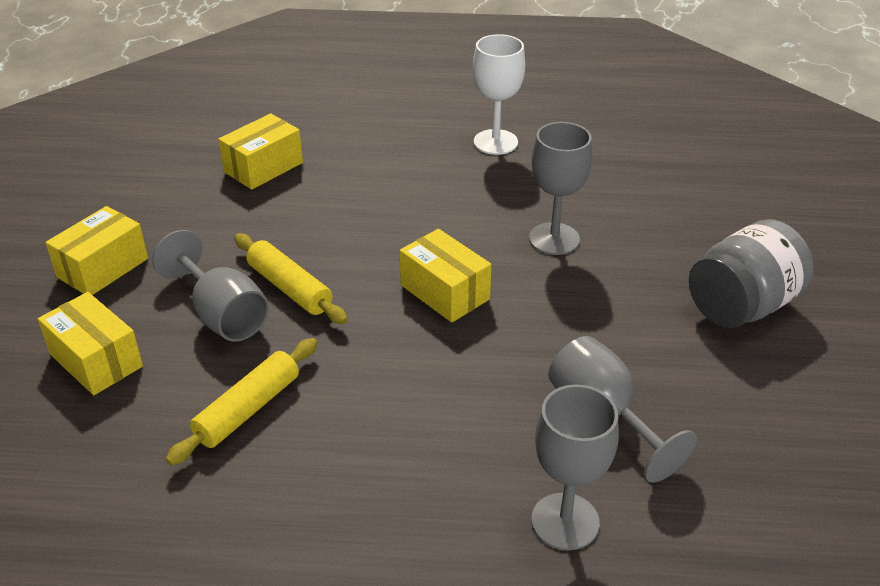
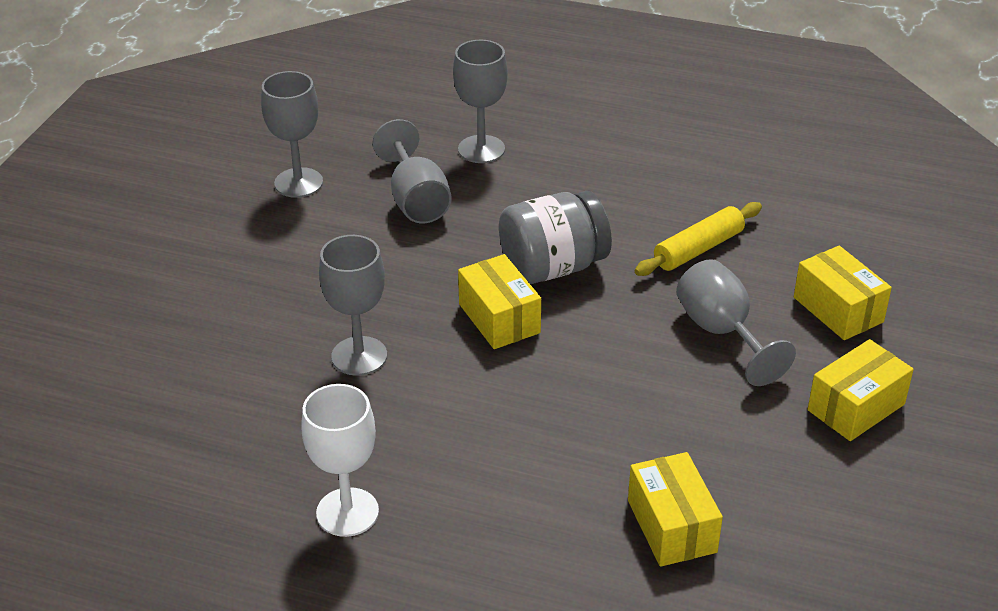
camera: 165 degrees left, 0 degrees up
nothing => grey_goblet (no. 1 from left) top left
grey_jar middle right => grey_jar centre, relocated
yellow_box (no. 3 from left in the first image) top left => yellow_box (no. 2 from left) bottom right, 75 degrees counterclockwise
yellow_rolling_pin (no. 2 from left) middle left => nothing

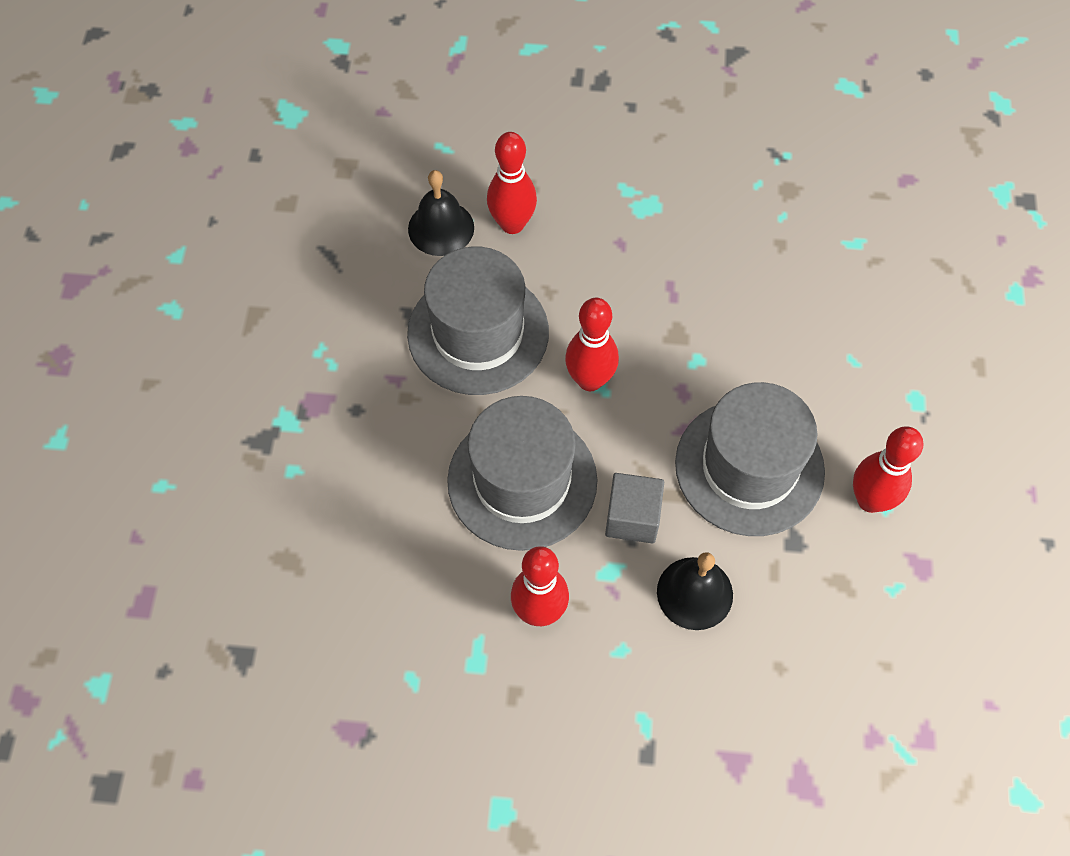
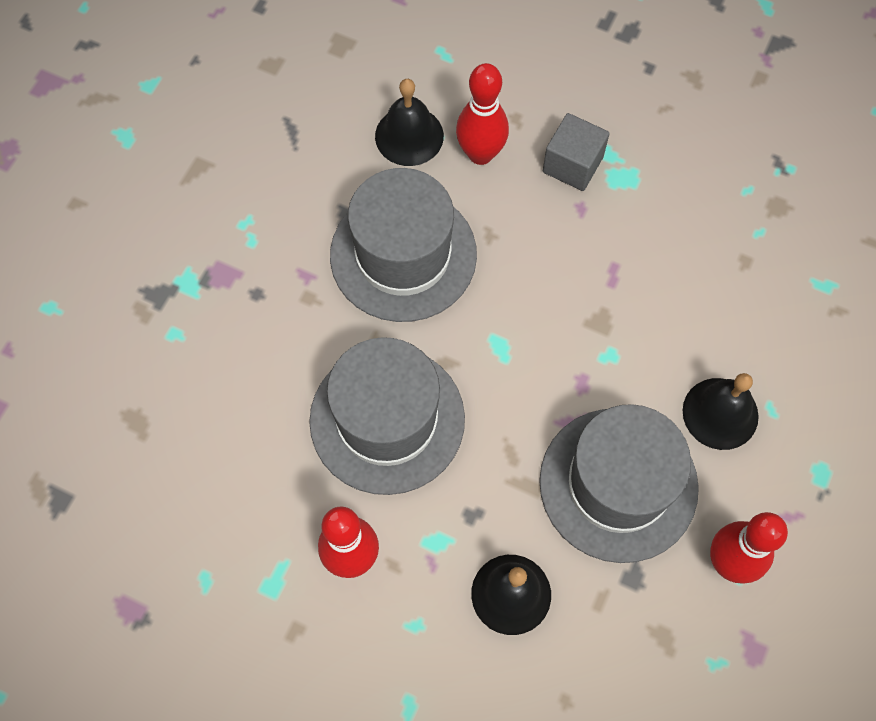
camera: 20 degrees right, 5 degrees up
grey_cube centre => grey_cube top centre, relocated
nothing => black_bell (no. 3 from left) middle right
red_bowling_pin (no. 3 from left) centre => nothing

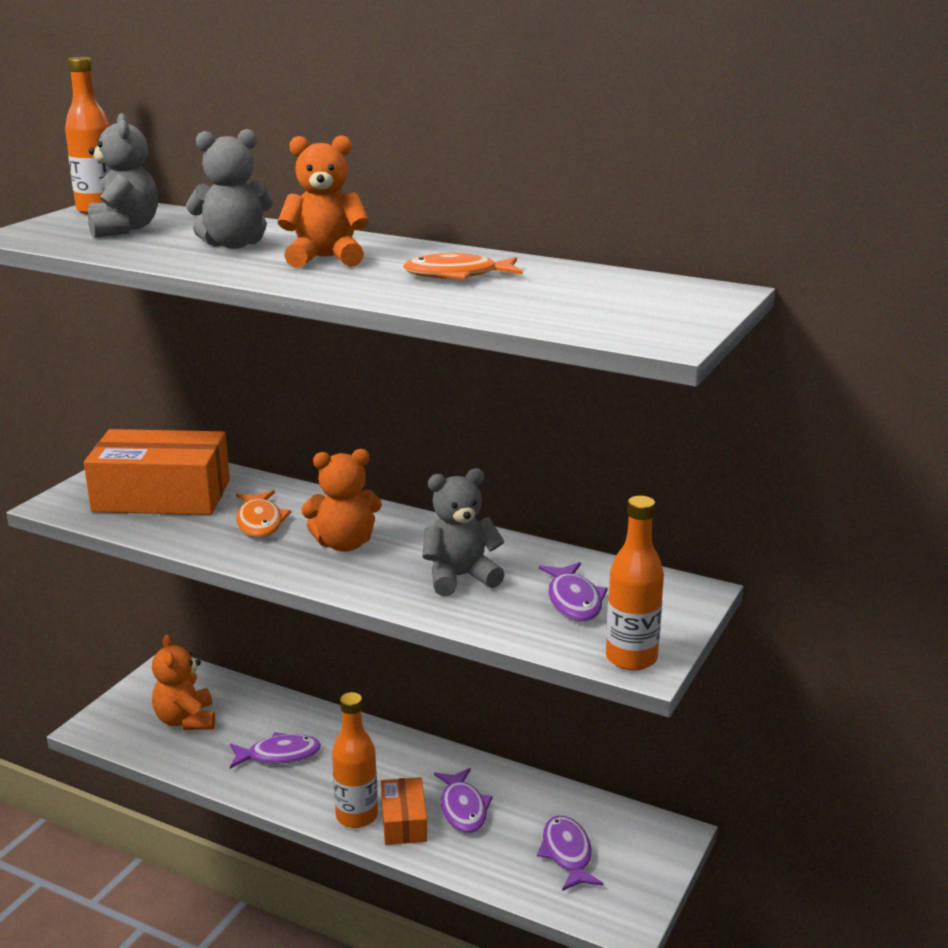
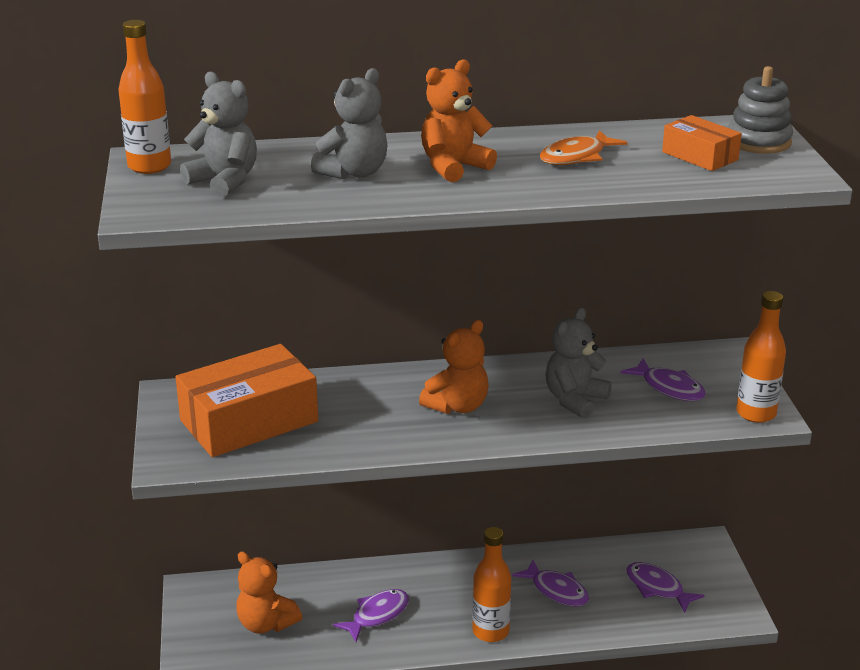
camera: 35 degrees left, 5 degrees up
orange_box (no. 2 from left) bottom centre => orange_box (no. 2 from left) top right, relocated
nothing => grey_stacking_toy top right
orange_fish (no. 1 from left) middle left => nothing

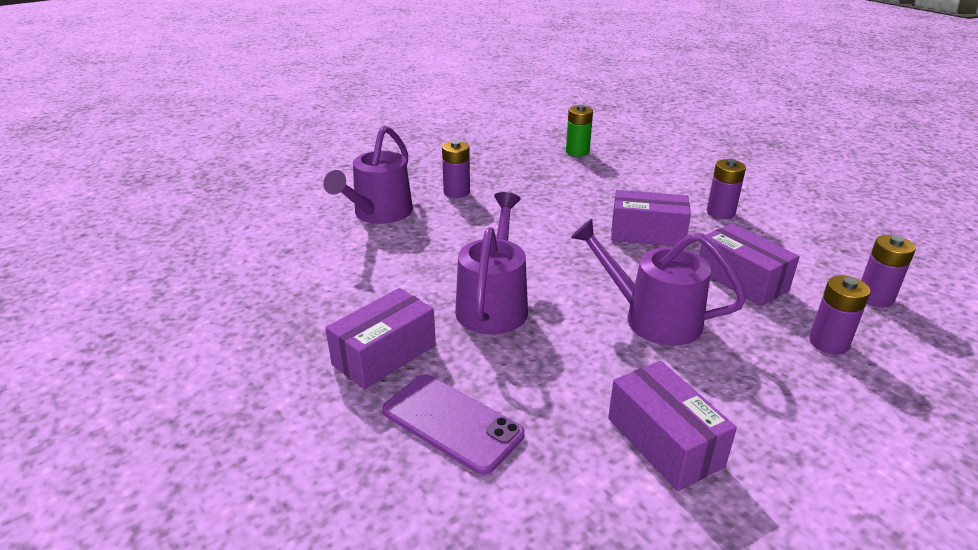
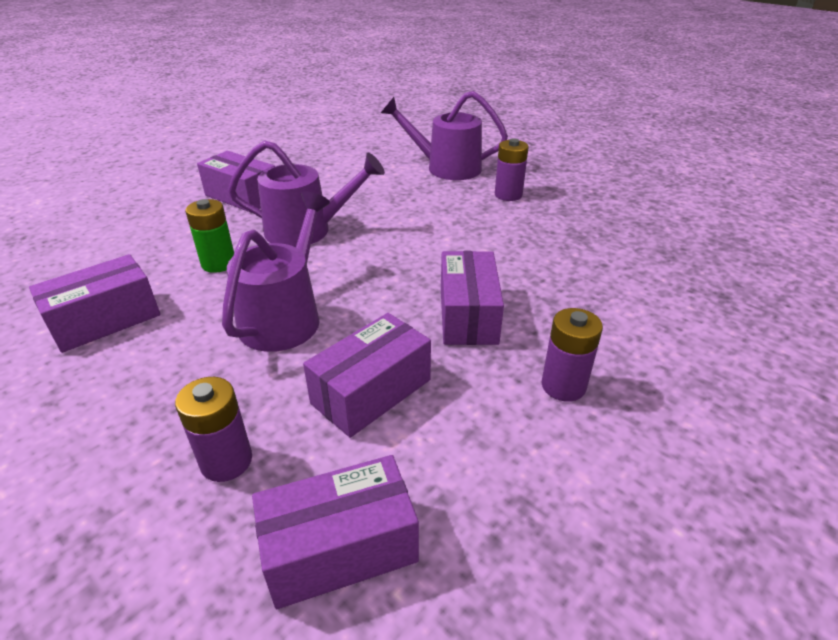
camera: 80 degrees right, 5 degrees up
green_battery top centre => green_battery middle left, relocated
purple_battery (no. 4 from left) middle right => purple_box (no. 3 from left) bottom centre
purple_phone bottom centre => nothing

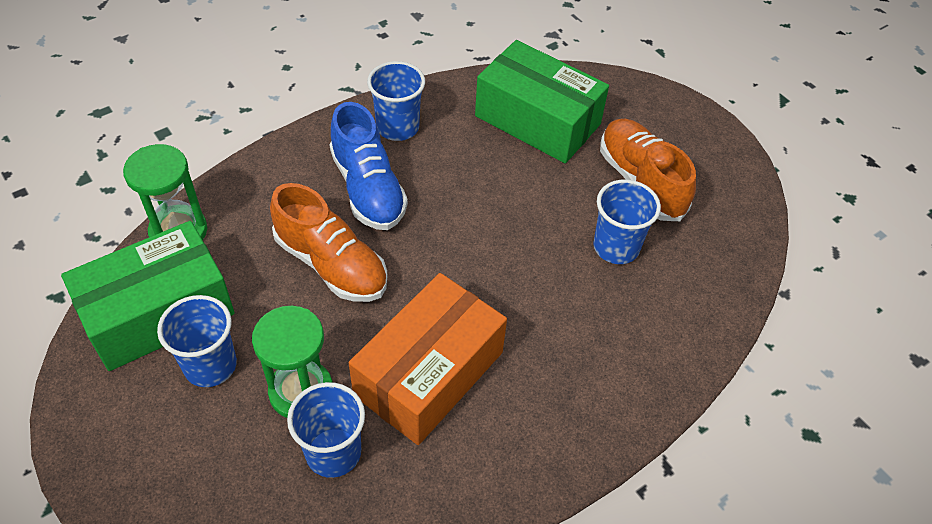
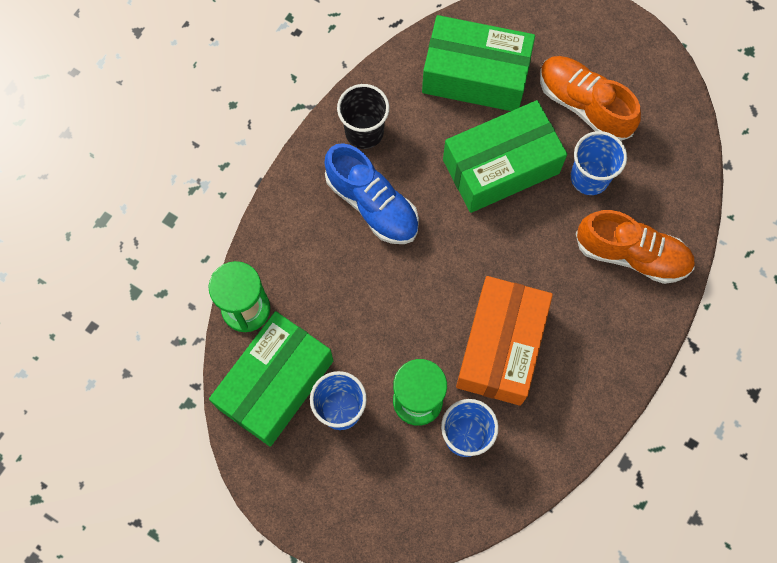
camera: 20 degrees left, 20 degrees up
blue_cup (no. 3 from left) top centre => black_cup top centre
nothing => green_box (no. 3 from left) top centre
orange_shoe (no. 1 from left in the first image) centre => orange_shoe (no. 2 from left) middle right, relocated

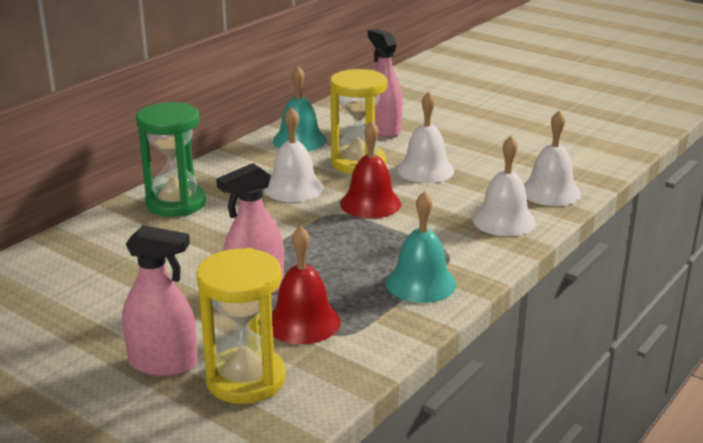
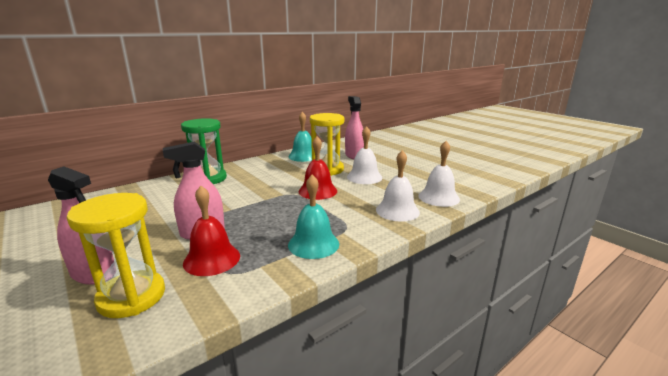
camera: 15 degrees right, 5 degrees down
white_bell (no. 1 from left) centre => nothing

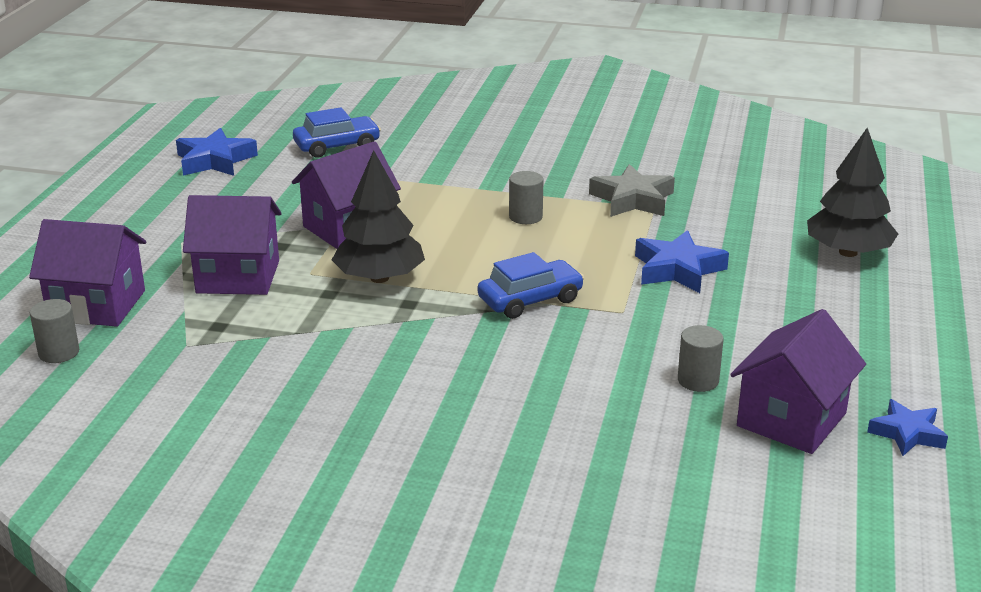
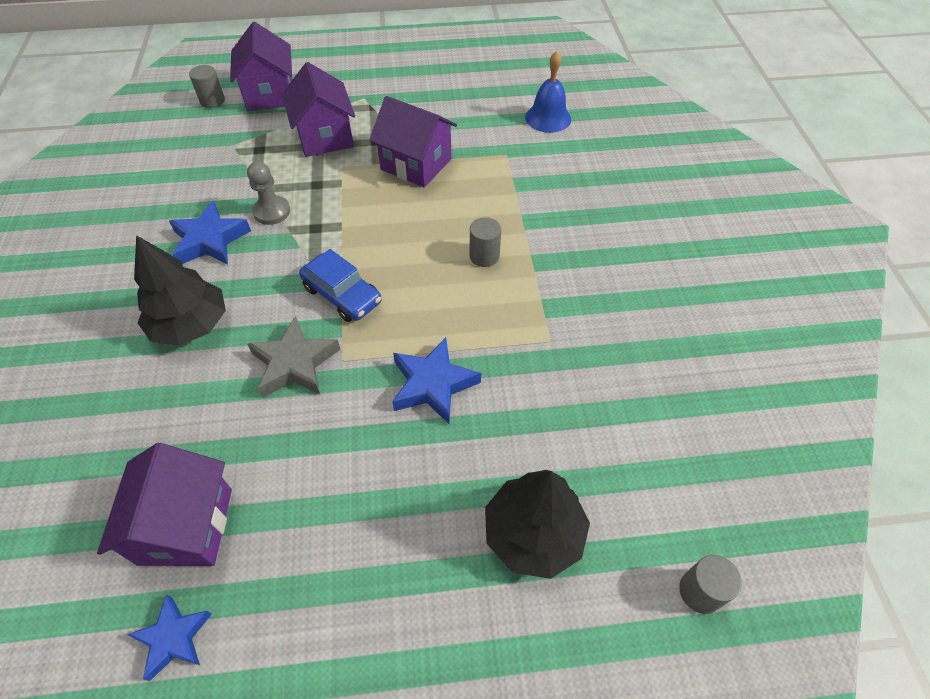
camera: 70 degrees right, 25 degrees up
purple_house (no. 4 from left in the first image) middle right => purple_house (no. 1 from left) bottom left, 75 degrees clockwise
black_tree (no. 1 from left) centre => black_tree (no. 1 from left) middle left, relocated
blue_star (no. 1 from left in the first image) top left => blue_star (no. 2 from left) middle left, relocated
nothing => grey_pawn top left
grey_star top centre => grey_star middle left, relocated
blue_car (no. 1 from left) top centre => blue_bell top centre
grey_cylinder (no. 3 from left) middle right => grey_cylinder (no. 3 from left) bottom right, relocated

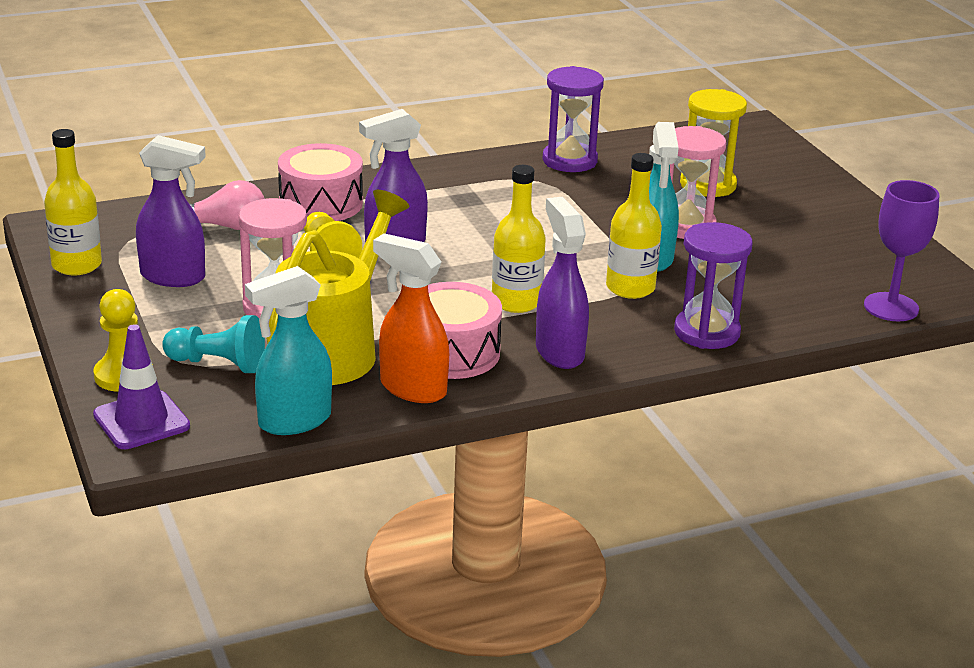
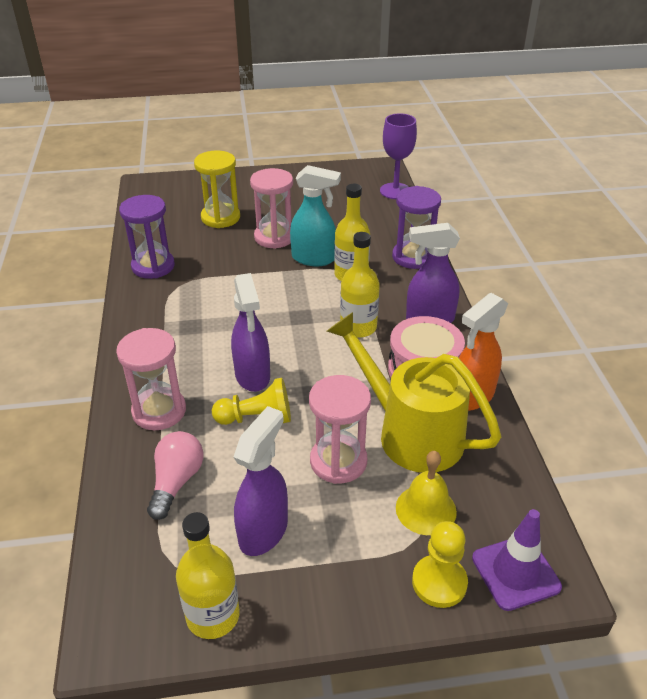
camera: 75 degrees left, 10 degrees up
pink_drum (no. 1 from left) top left => pink_hourglass (no. 1 from left) middle left
turquoise_pawn middle left => yellow_bell bottom centre
turquoise_spray_bottle (no. 1 from left) middle left => nothing

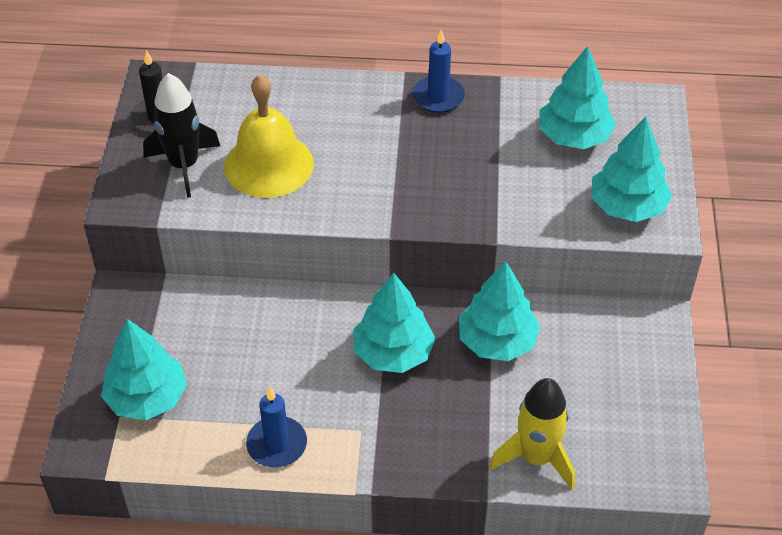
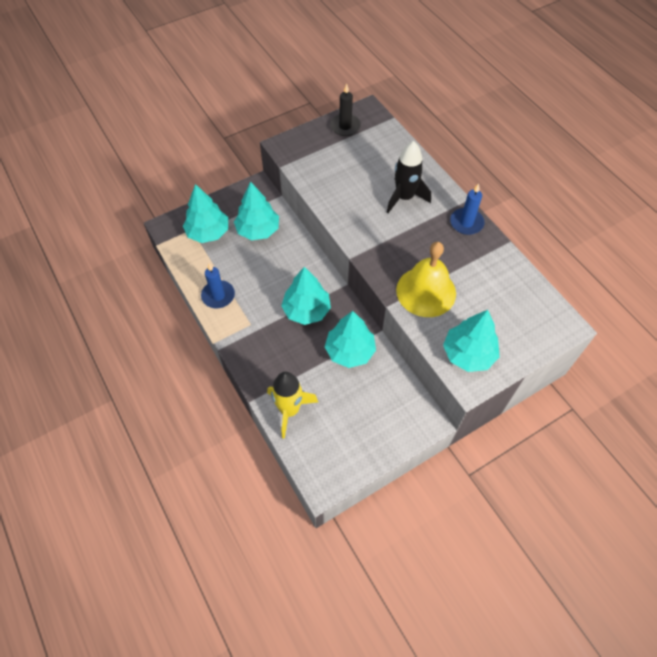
camera: 55 degrees right, 10 degrees up
turquoise_tree (no. 4 from left in the first image) top right => turquoise_tree (no. 2 from left) top centre, relocated
black_rocket top left => black_rocket top centre, relocated
yellow_bell top centre => yellow_bell centre, relocated

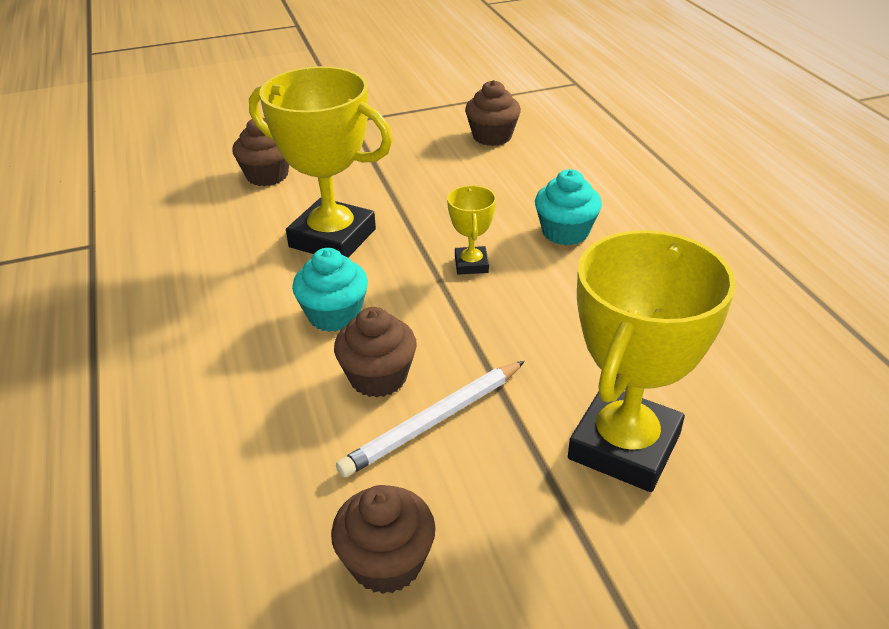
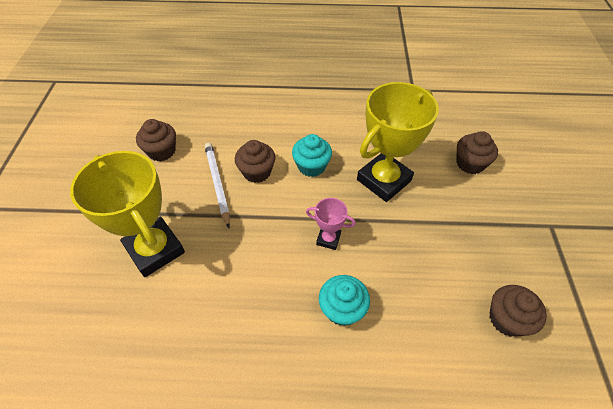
camera: 110 degrees right, 15 degrees up
yellow_trophy (no. 2 from left) centre => pink_trophy centre

